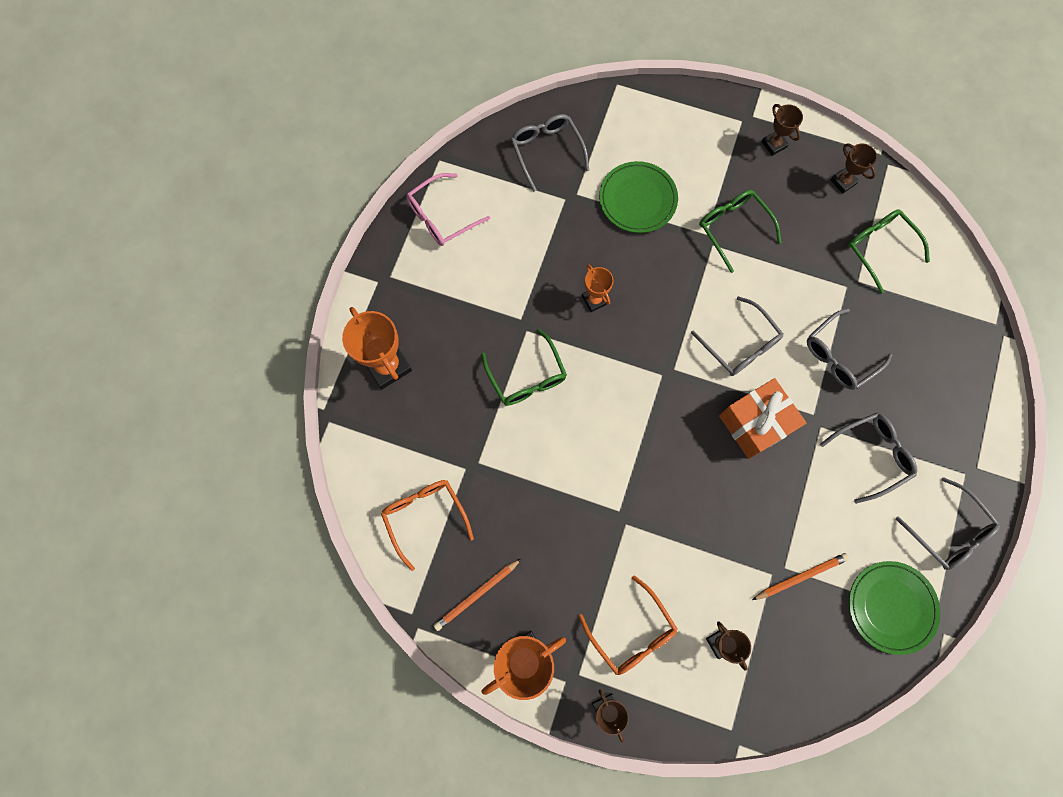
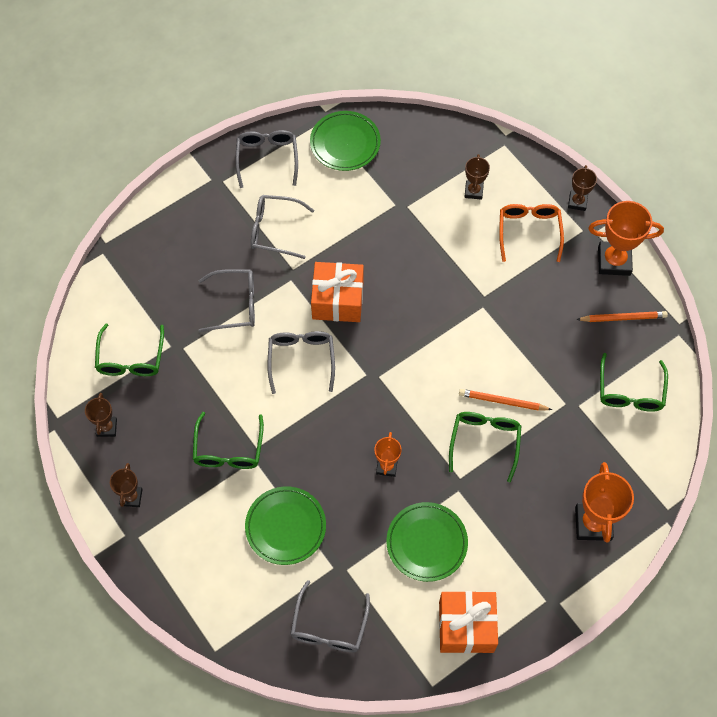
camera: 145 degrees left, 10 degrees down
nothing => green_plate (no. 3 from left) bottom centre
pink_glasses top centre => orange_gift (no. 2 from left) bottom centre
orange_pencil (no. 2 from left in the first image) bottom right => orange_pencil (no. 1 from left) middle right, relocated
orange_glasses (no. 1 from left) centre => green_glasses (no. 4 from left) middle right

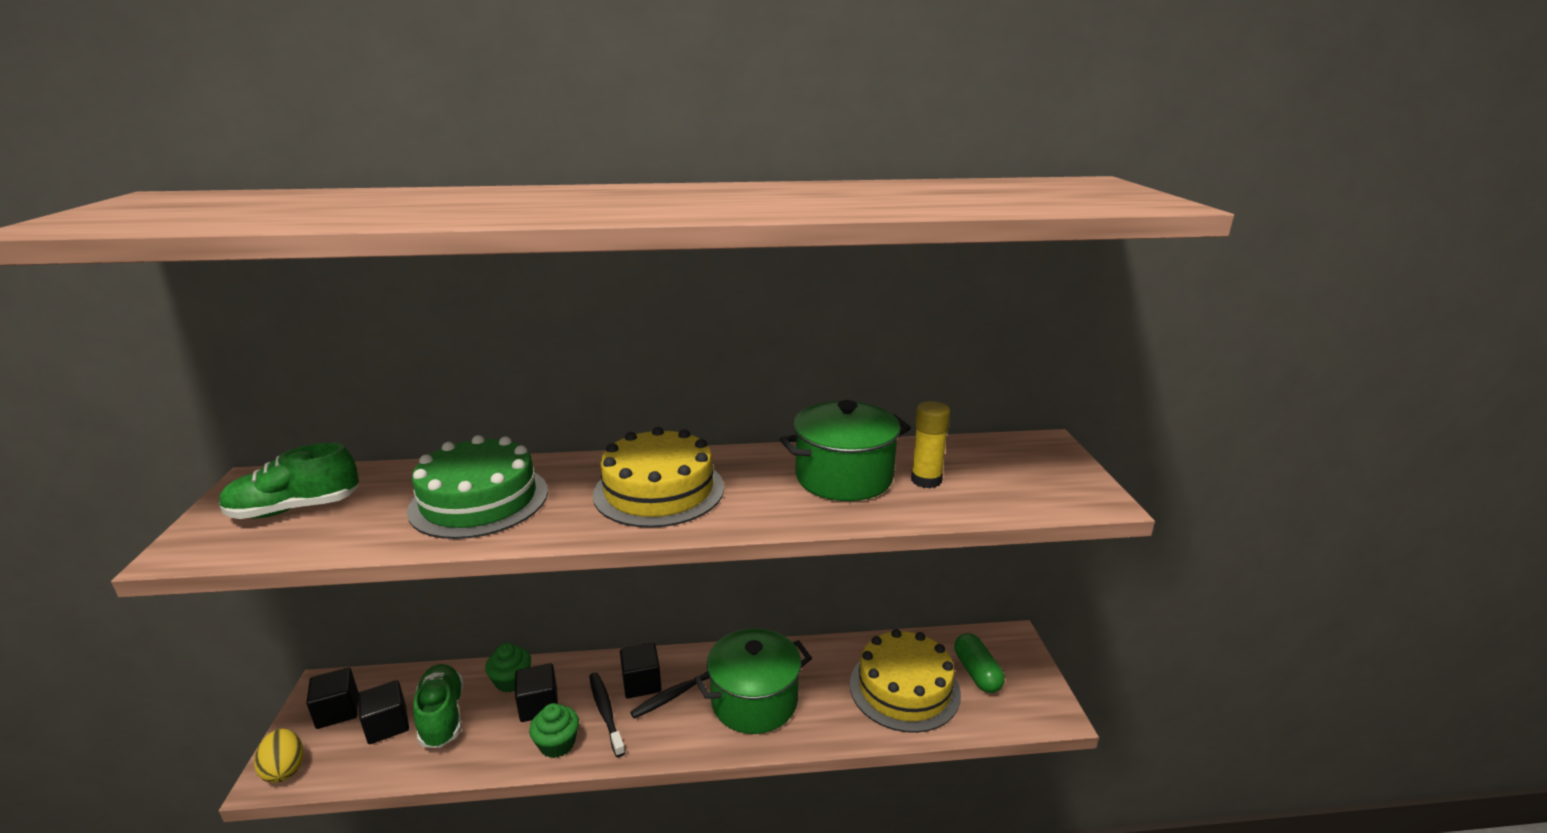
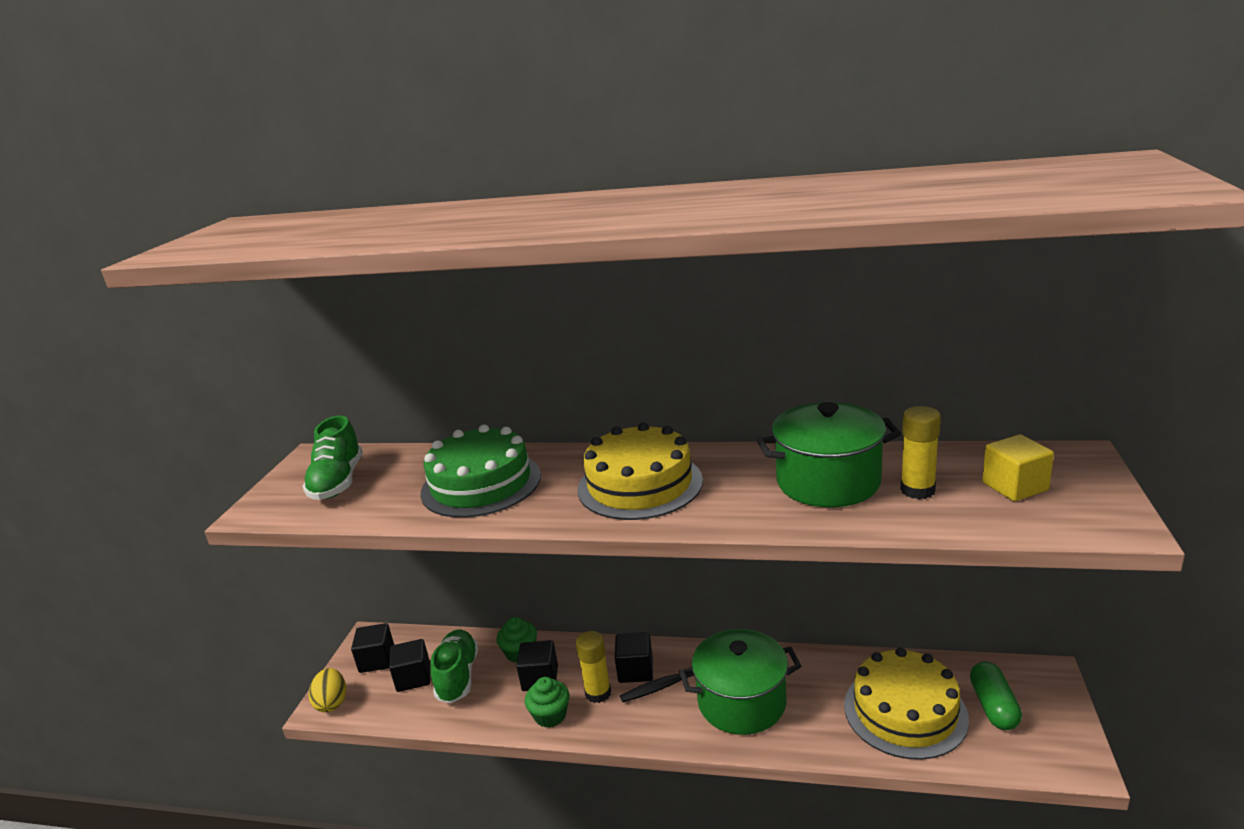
camera: 20 degrees right, 0 degrees up
green_shoe (no. 1 from left) middle left, 90 degrees counterclockwise
black_toothbrush (no. 1 from left) bottom centre => yellow_glue_stick (no. 1 from left) bottom centre
nothing => yellow_cube middle right

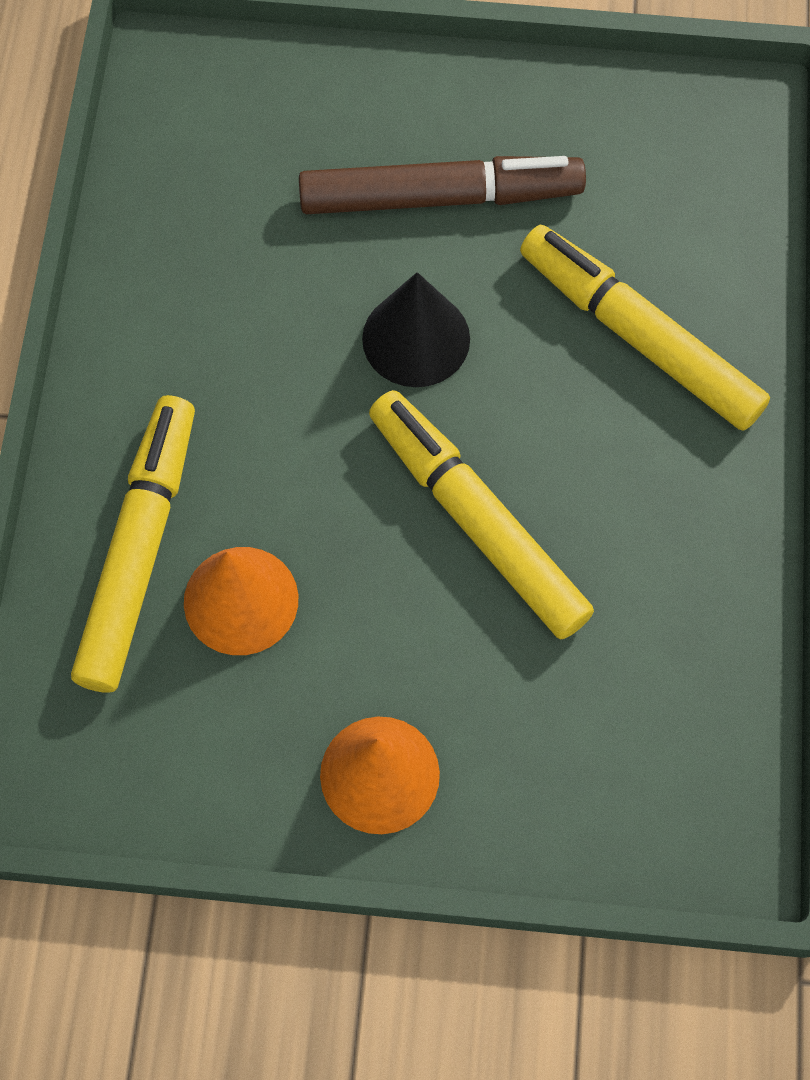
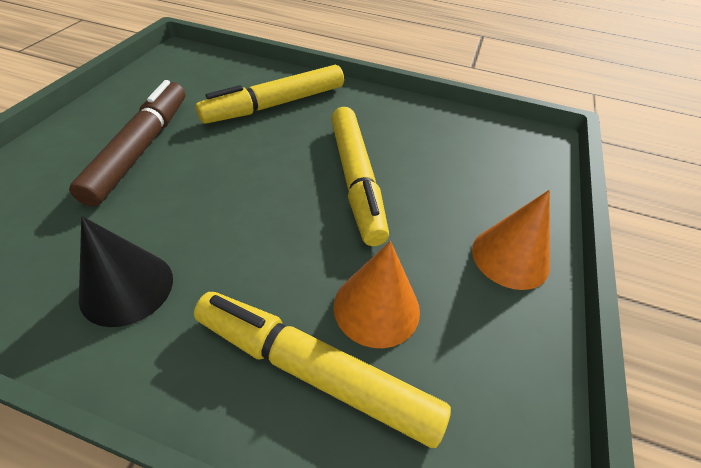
camera: 80 degrees left, 20 degrees down
black_cone top centre => black_cone middle left, relocated
yellow_marker (no. 2 from left in the first image) centre => yellow_marker (no. 3 from left) centre, 75 degrees counterclockwise

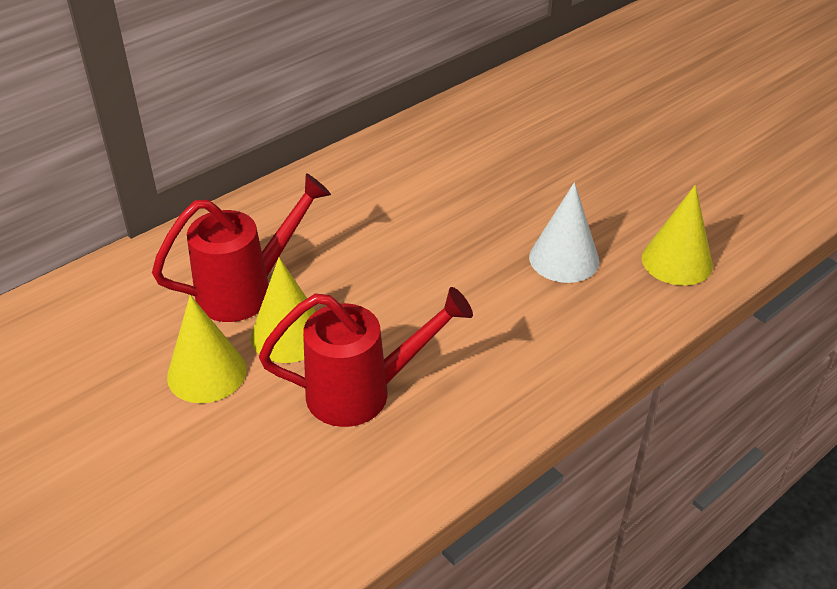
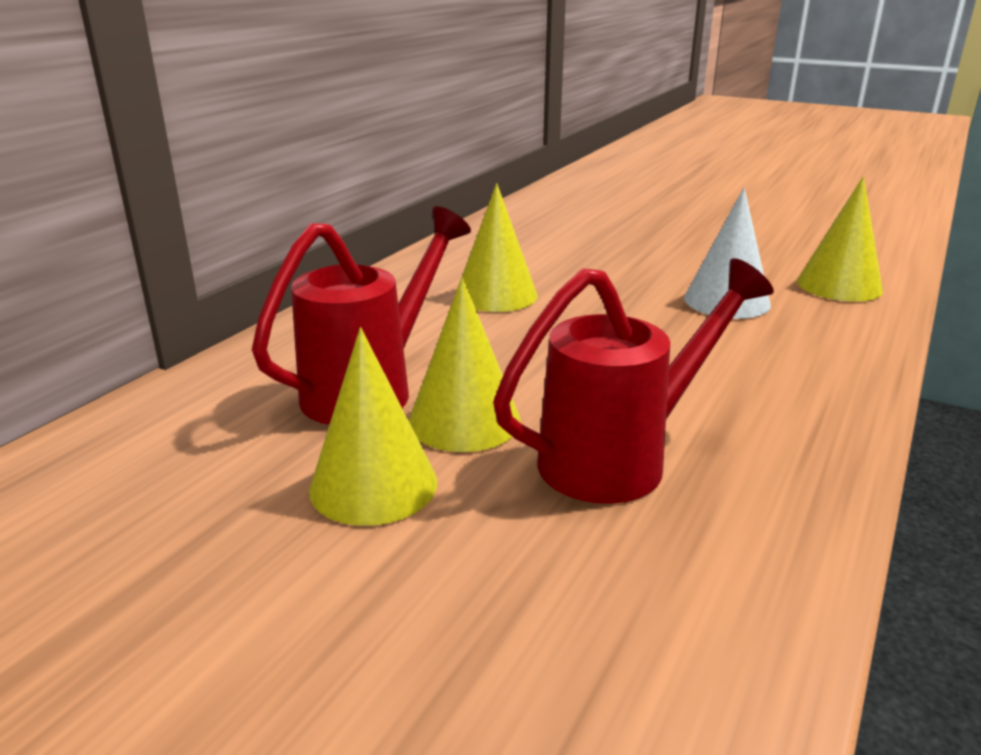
camera: 20 degrees left, 15 degrees down
nothing => yellow_cone (no. 3 from left) top centre

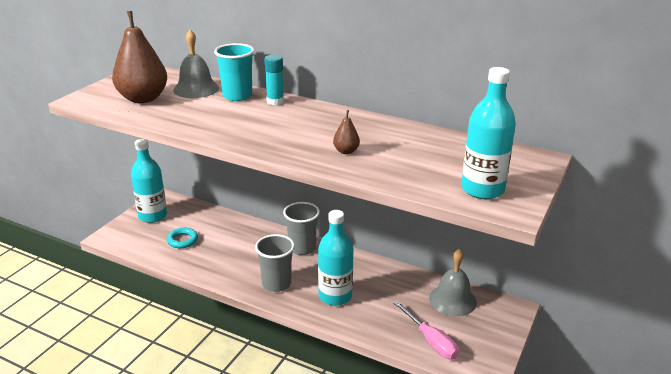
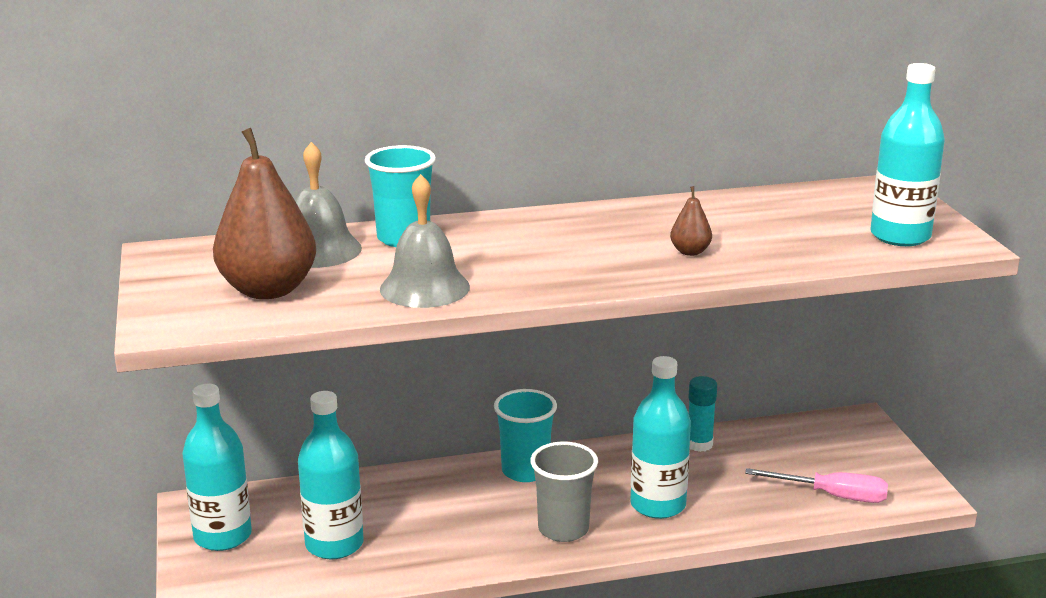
camera: 40 degrees left, 5 degrees down
turquoise_ring middle left => turquoise_bottle (no. 2 from left) bottom left
grey_bell (no. 2 from left) bottom right => grey_bell (no. 2 from left) centre, relocated
grey_cup (no. 2 from left) centre => turquoise_cup (no. 2 from left) bottom centre
turquoise_glue_stick top centre => turquoise_glue_stick bottom right, relocated

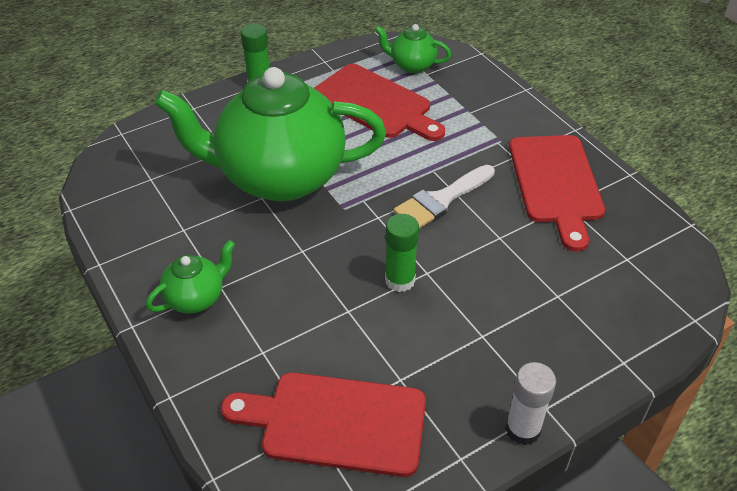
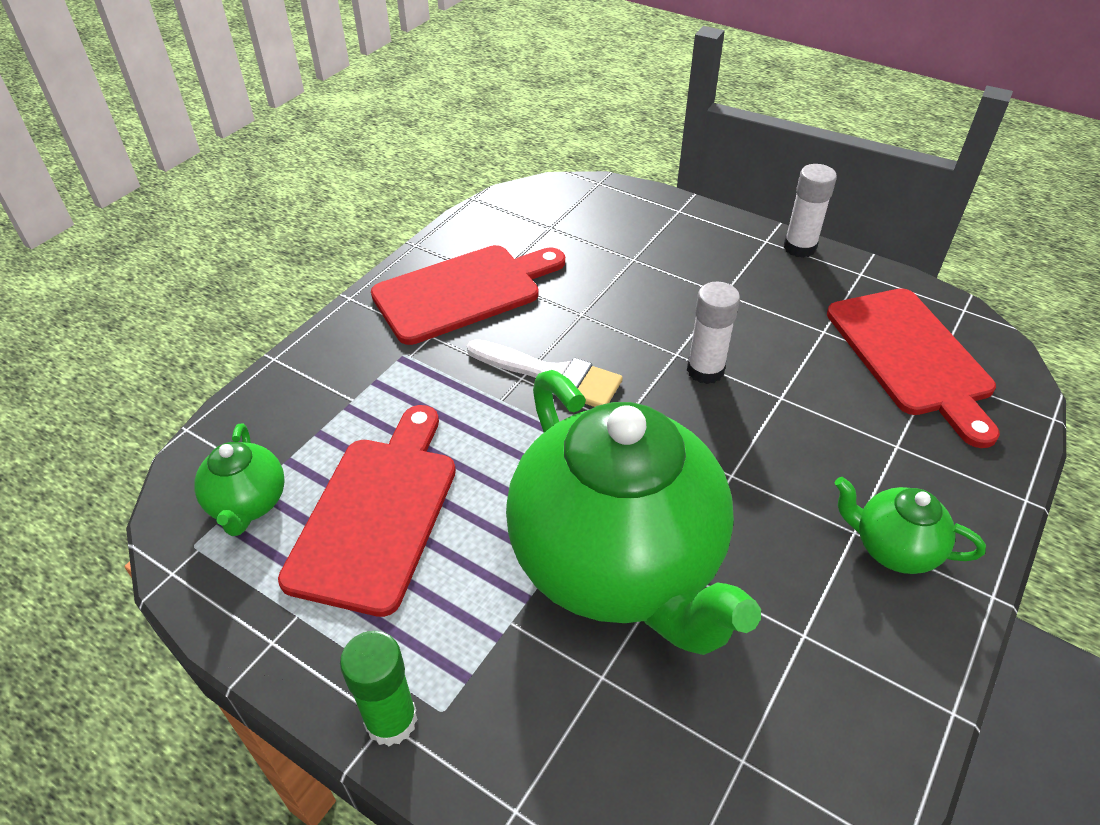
camera: 115 degrees left, 0 degrees up
green_glue_stick (no. 2 from left) centre => white_glue_stick (no. 1 from left) centre

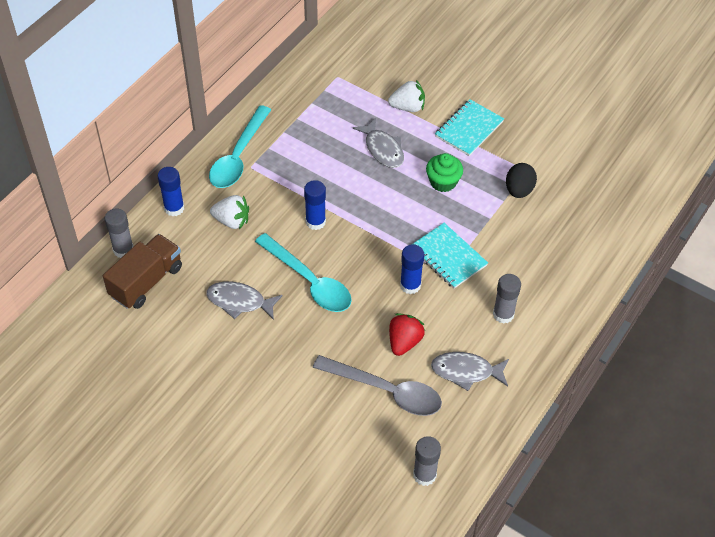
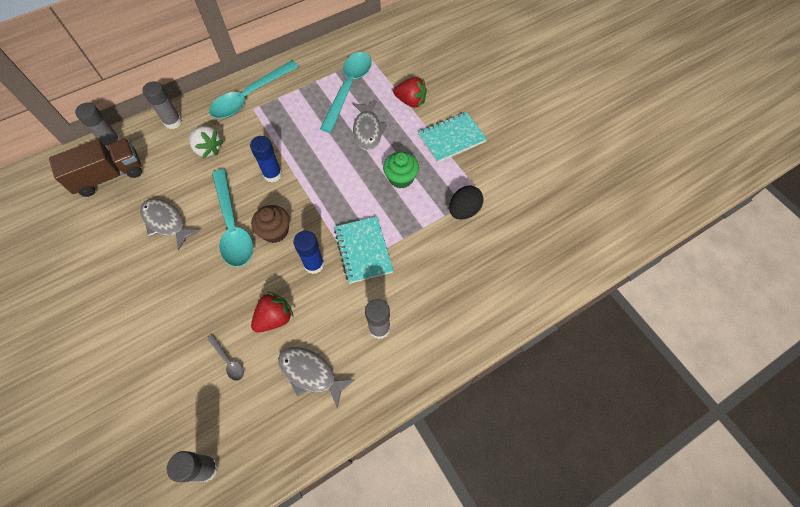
camera: 25 degrees right, 10 degrees up
blue_glue_stick (no. 1 from left) middle left => grey_glue_stick (no. 2 from left) top left
grey_spoon bottom centre => grey_spoon bottom left, x0.43
nothing => brown_cupcake centre
nothing => turquoise_spoon (no. 3 from left) top centre
white_strawberry (no. 2 from left) top centre => red_strawberry (no. 2 from left) top centre

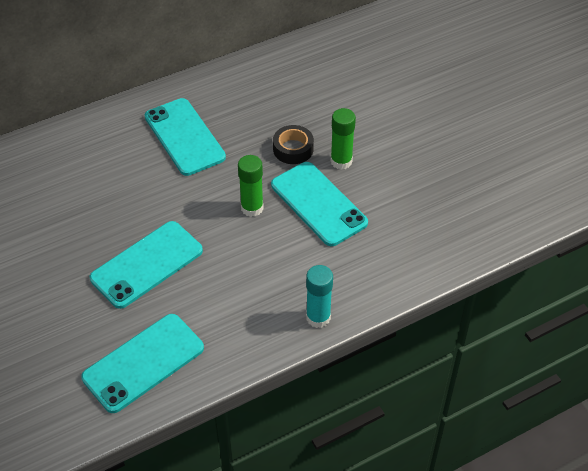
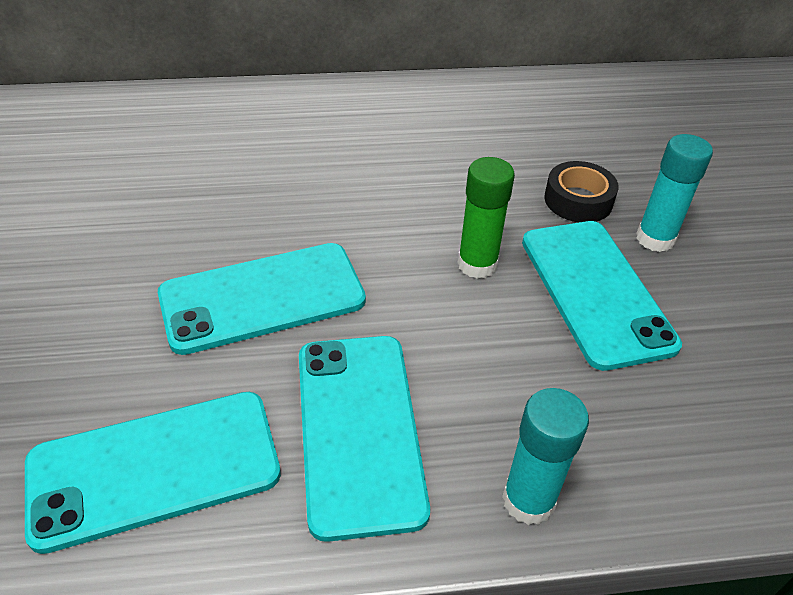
camera: 20 degrees right, 5 degrees down
turquoise_phone (no. 3 from left) top left => turquoise_phone (no. 3 from left) bottom centre, relocated
green_glue_stick (no. 2 from left) top centre => turquoise_glue_stick (no. 2 from left) top right

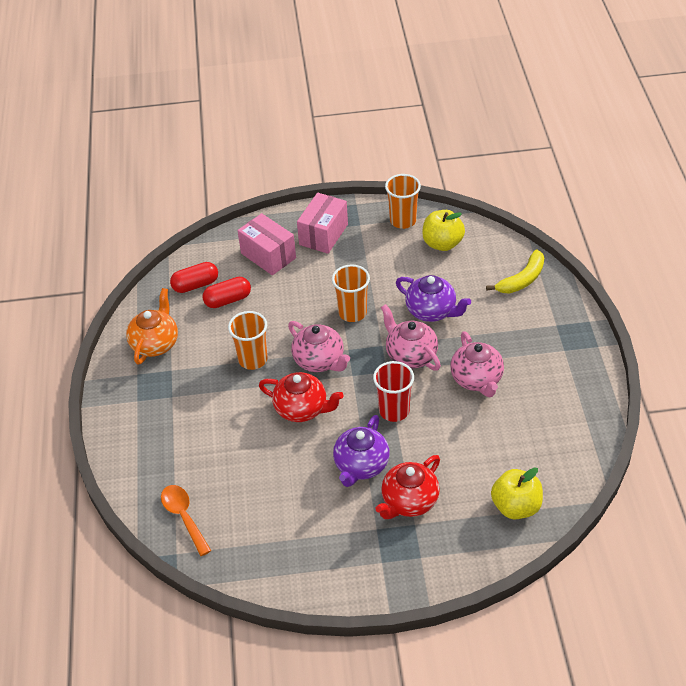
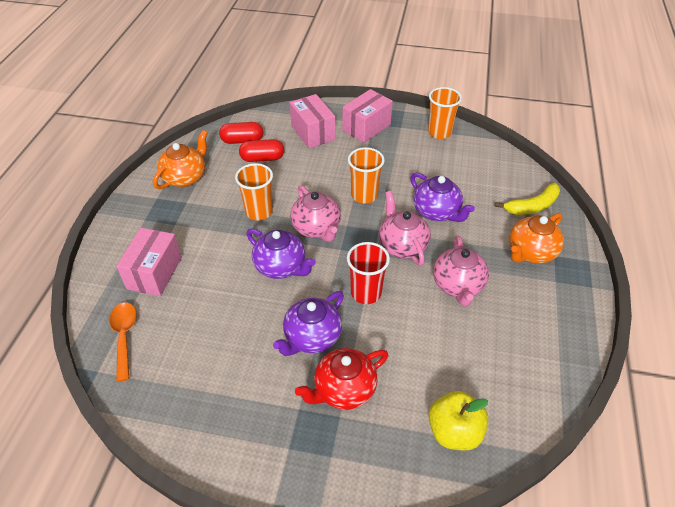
camera: 15 degrees right, 0 degrees up
nothing => pink_box (no. 1 from left) middle left
red_teapot (no. 1 from left) centre => purple_teapot (no. 1 from left) centre
nothing => orange_teapot (no. 2 from left) middle right
yellow_apple (no. 1 from left) centre => nothing

